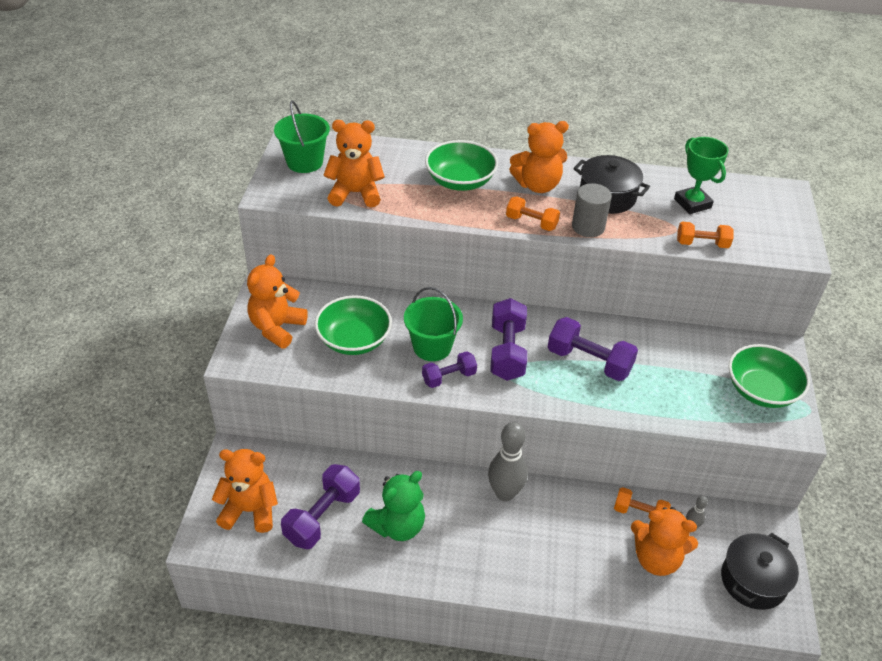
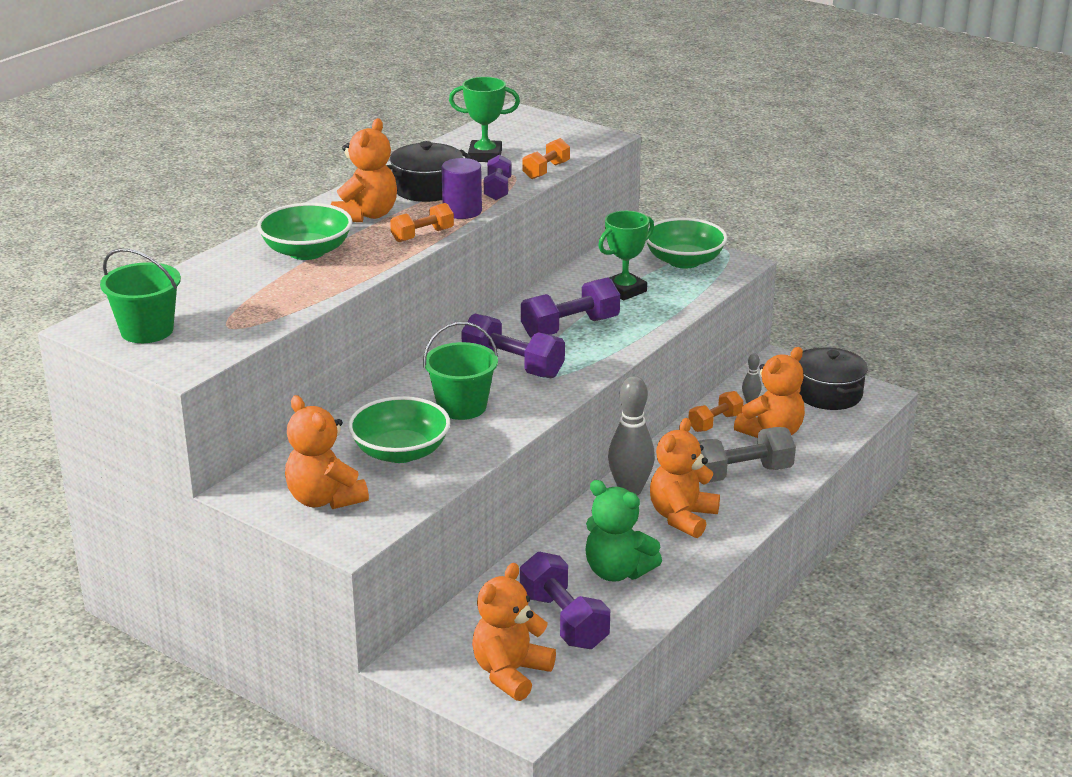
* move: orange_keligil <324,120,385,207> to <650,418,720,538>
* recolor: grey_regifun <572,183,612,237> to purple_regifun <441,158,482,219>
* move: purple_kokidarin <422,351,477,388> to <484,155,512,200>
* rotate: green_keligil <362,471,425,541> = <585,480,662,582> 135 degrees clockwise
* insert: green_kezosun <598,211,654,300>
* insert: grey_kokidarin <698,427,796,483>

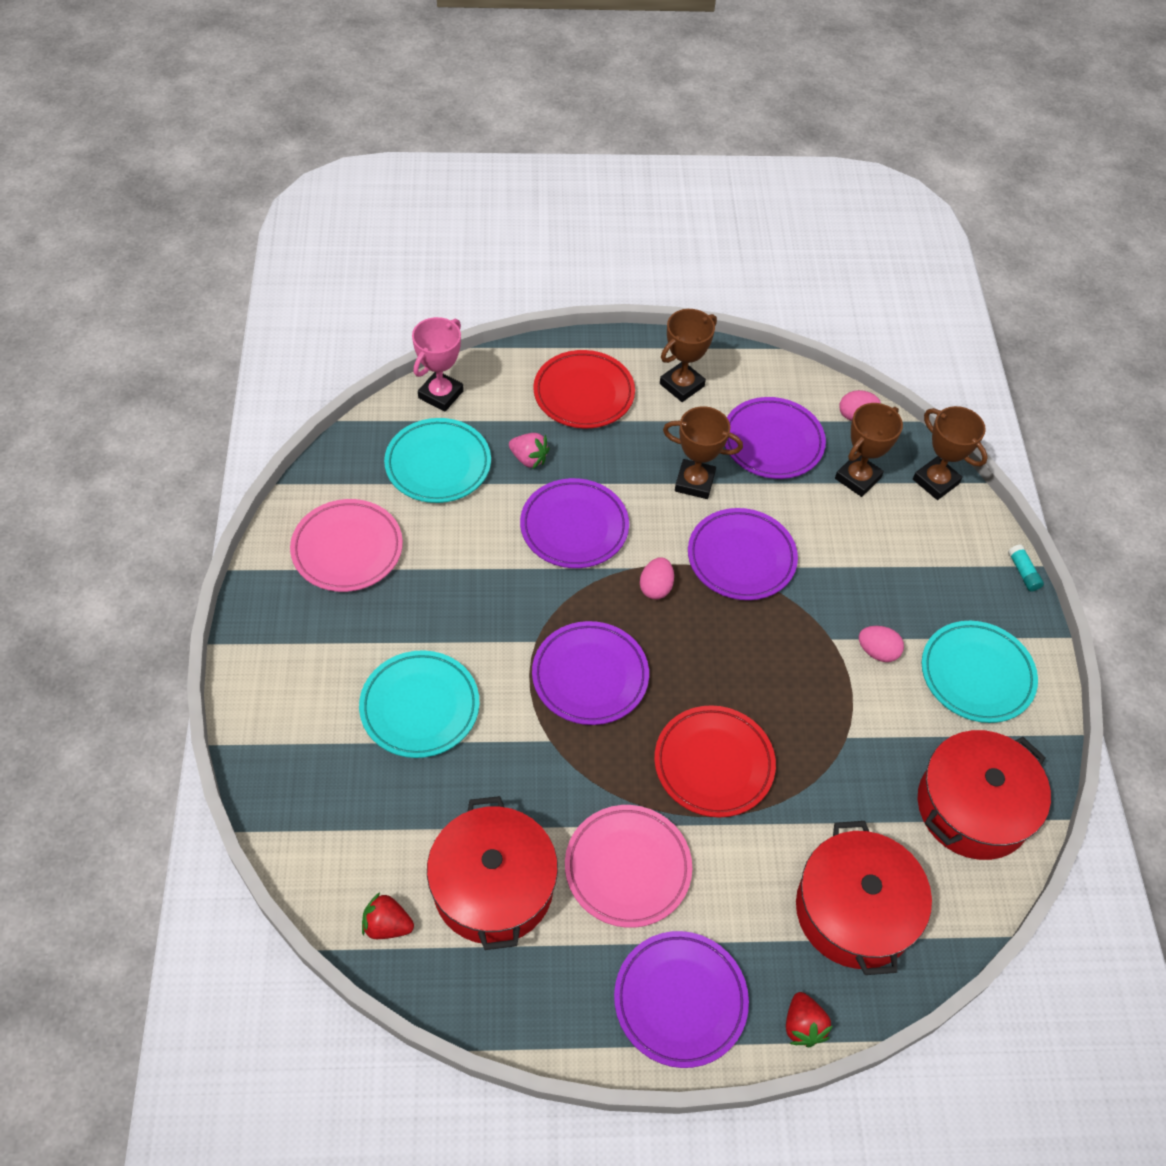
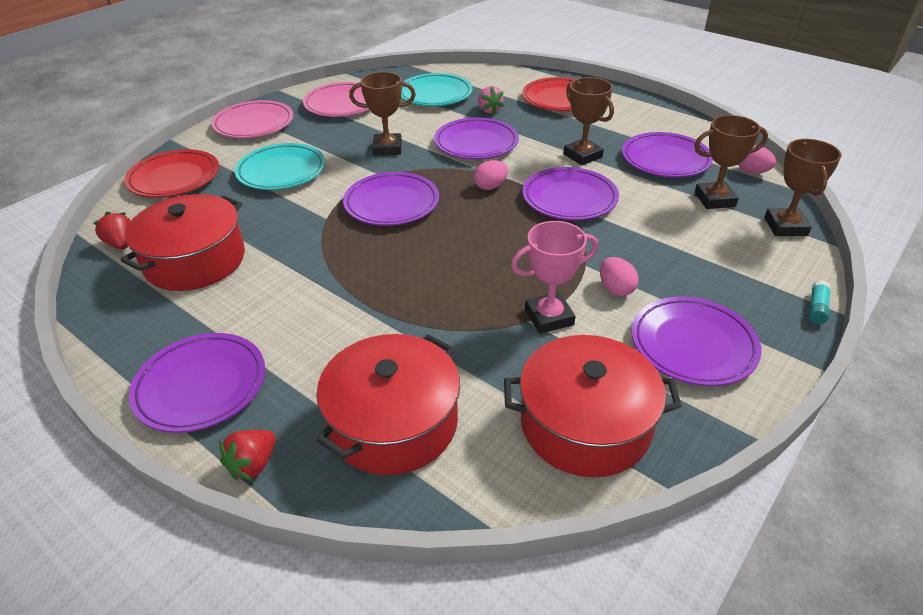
* move: brown_kezosun <660,309,717,402> to <349,72,416,156>
* move: pink_kezosun <412,317,464,411> to <511,221,598,334>
* recolor: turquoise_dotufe <922,621,1038,723> to purple_dotufe <632,297,762,386>
* move: red_dotufe <654,705,776,818> to <124,149,219,198>
* move: pink_dotufe <565,805,692,928> to <211,100,293,138>

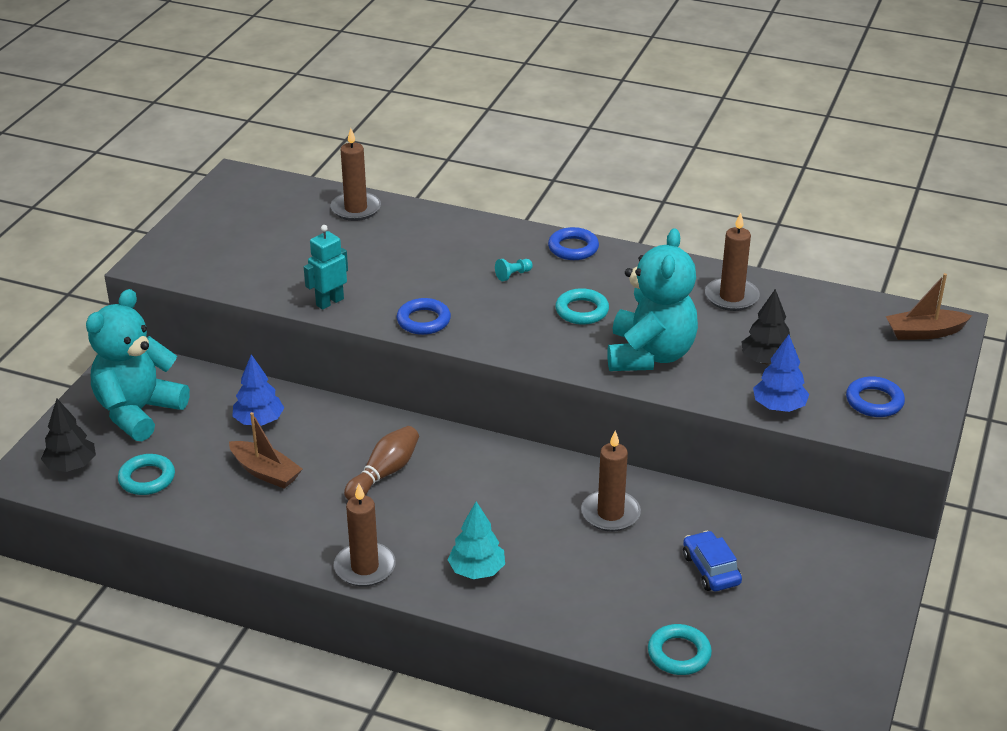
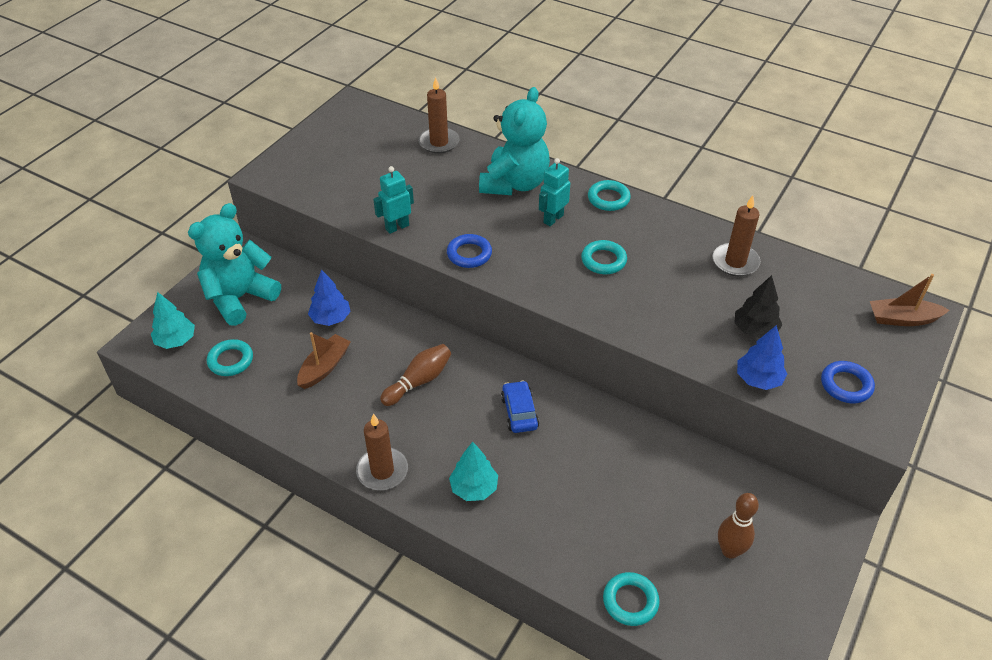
* recolor: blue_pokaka <548,227,599,260> to turquoise_pokaka <588,180,631,211>
* move: turquoise_keligil <607,228,698,371> to <479,87,550,195>
* replace: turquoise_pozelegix <495,259,533,281> to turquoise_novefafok <539,158,570,226>
* recolor: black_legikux <41,399,96,472> to turquoise_legikux <151,292,195,349>
* rotate: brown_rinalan <229,412,302,489> = <297,332,351,389> 105 degrees counterclockwise
* delete: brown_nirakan <581,430,641,532>
* move: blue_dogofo <683,531,742,591> to <501,380,539,433>
* insert: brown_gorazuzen <718,493,759,559>

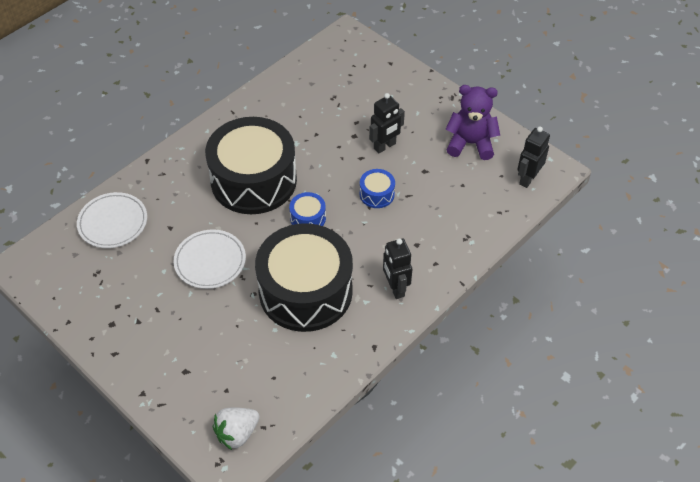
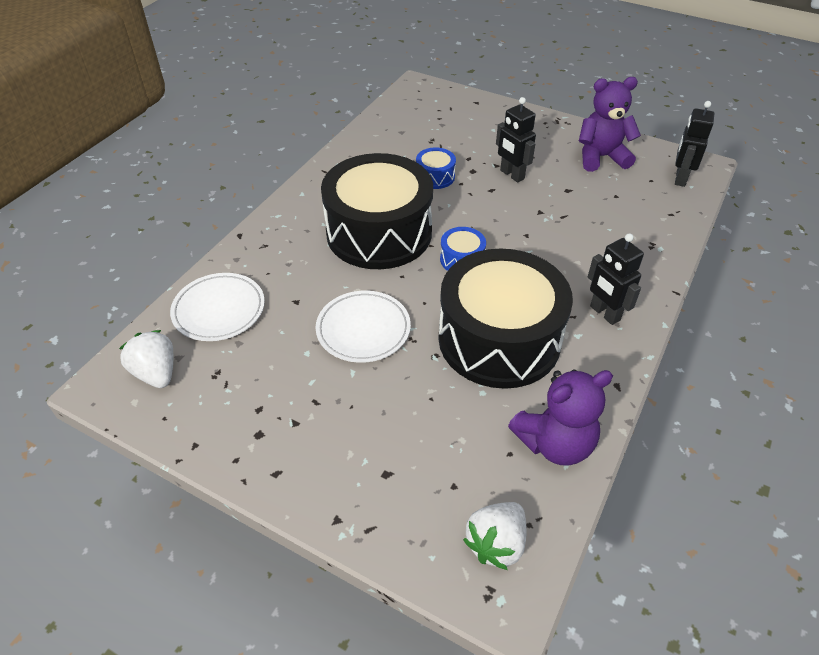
* rotate: black_novefafok <369,93,405,153> = <496,97,536,182> 105 degrees clockwise
* move: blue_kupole <360,169,395,208> to <416,148,456,189>
* insert: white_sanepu <119,330,173,388>
* insert: purple_keligil <508,370,613,466>

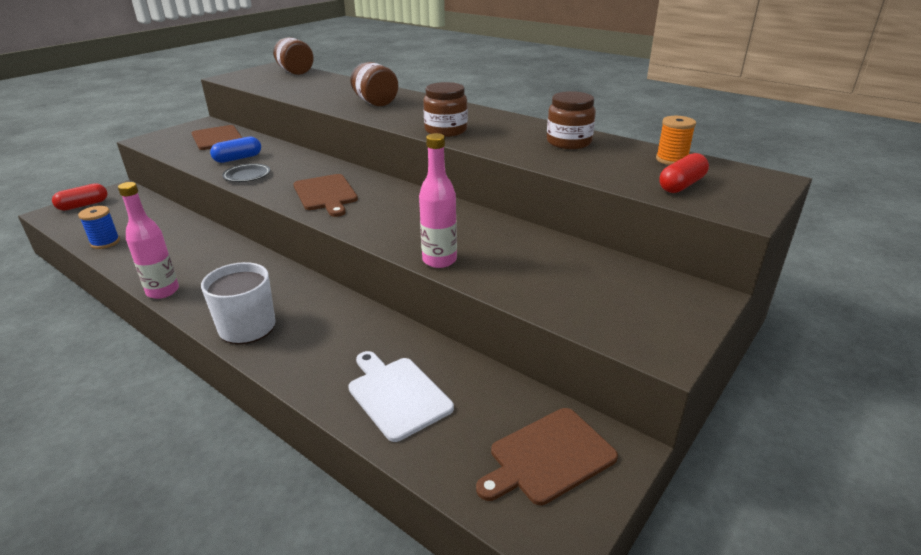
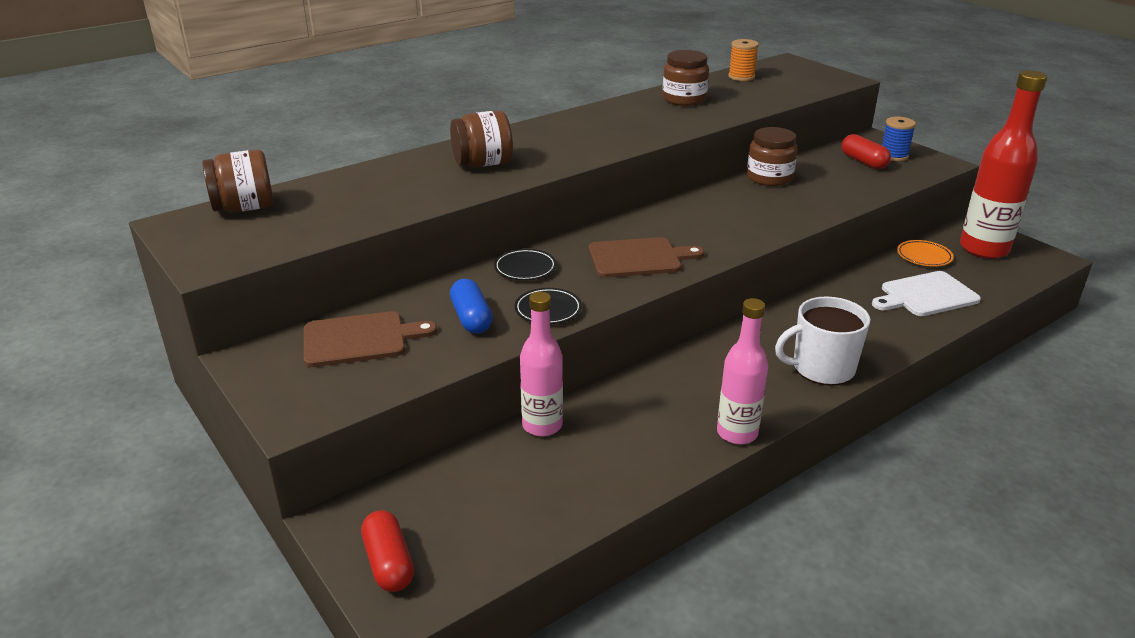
* move: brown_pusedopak <423,82,468,137> to <747,127,798,186>
* move: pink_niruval <419,133,457,268> to <520,292,563,436>
* move: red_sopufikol <659,153,709,193> to <841,134,891,169>
* move: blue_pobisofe <78,206,120,249> to <882,117,916,161>
* replace: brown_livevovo <476,408,618,505> to red_niruval <960,70,1047,259>
* insert: orange_dotufe <897,240,954,267>
* insert: black_dotufe <494,249,557,280>

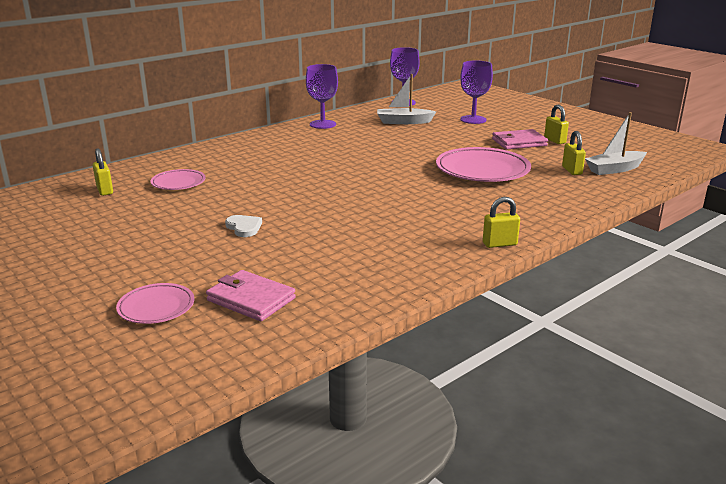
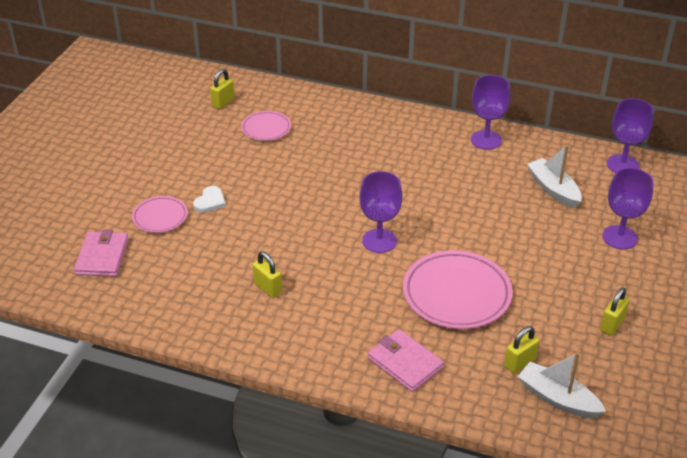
* move: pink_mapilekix <492,129,548,150> to <368,329,444,392>
* move: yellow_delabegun <483,197,520,248> to <253,252,282,298>
* move: pink_dotufe <116,283,194,324> to <132,196,188,233>
* insert: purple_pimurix <359,171,402,253>

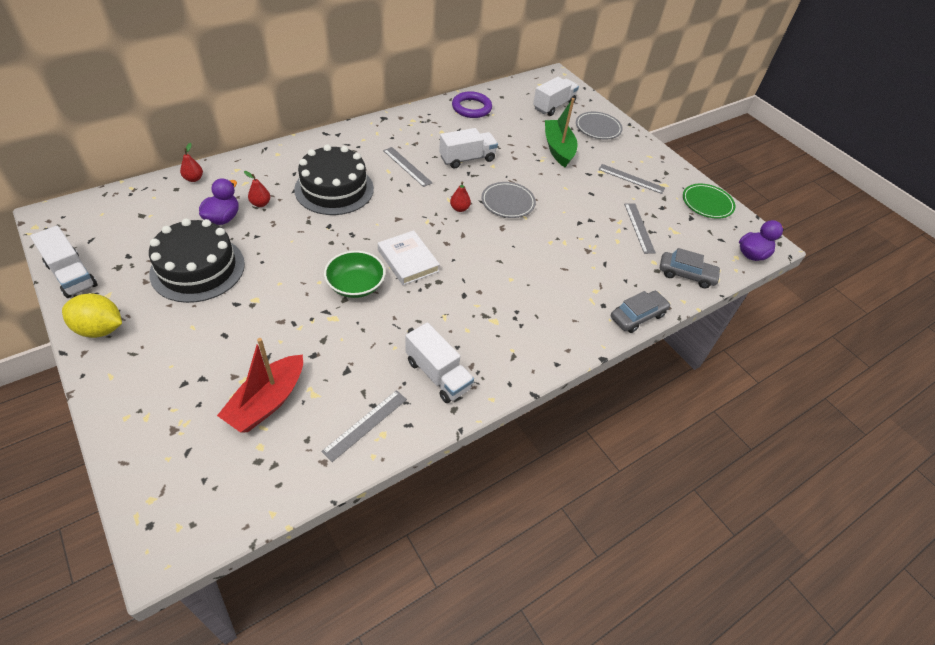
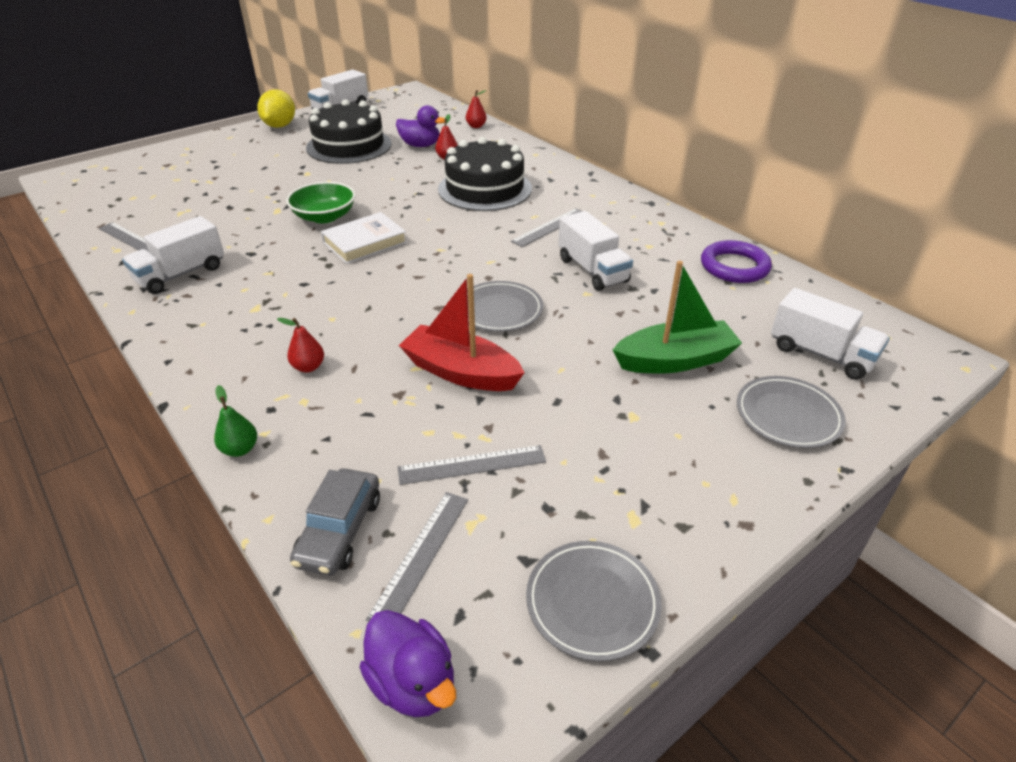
* move: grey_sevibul <598,164,665,194> to <366,492,468,622>
* move: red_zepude <450,181,471,212> to <277,318,324,372>
* recolor: green_dotufe <683,184,736,219> to grey_dotufe <526,541,662,661>
* replace: grey_dogofo <611,291,671,333> to green_zepude <214,385,257,457>
* move: red_rinalan <217,338,303,433> to <399,274,525,391>

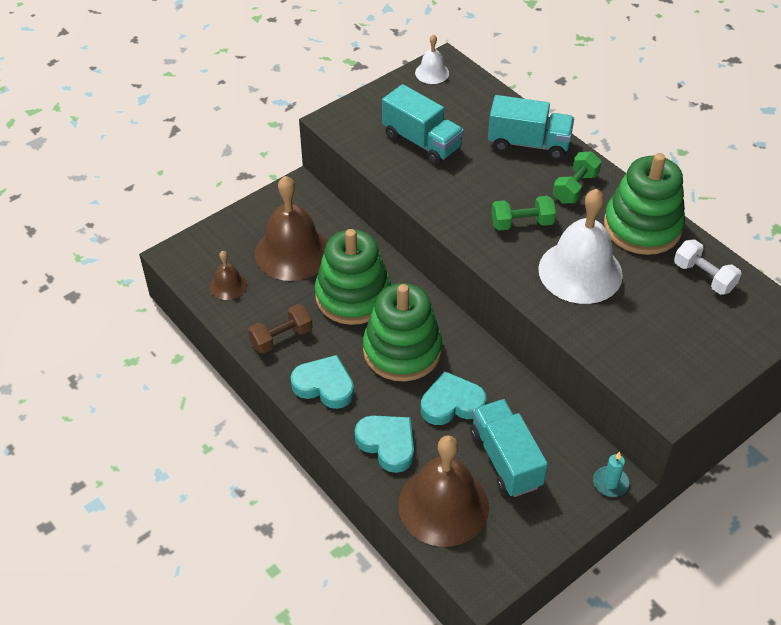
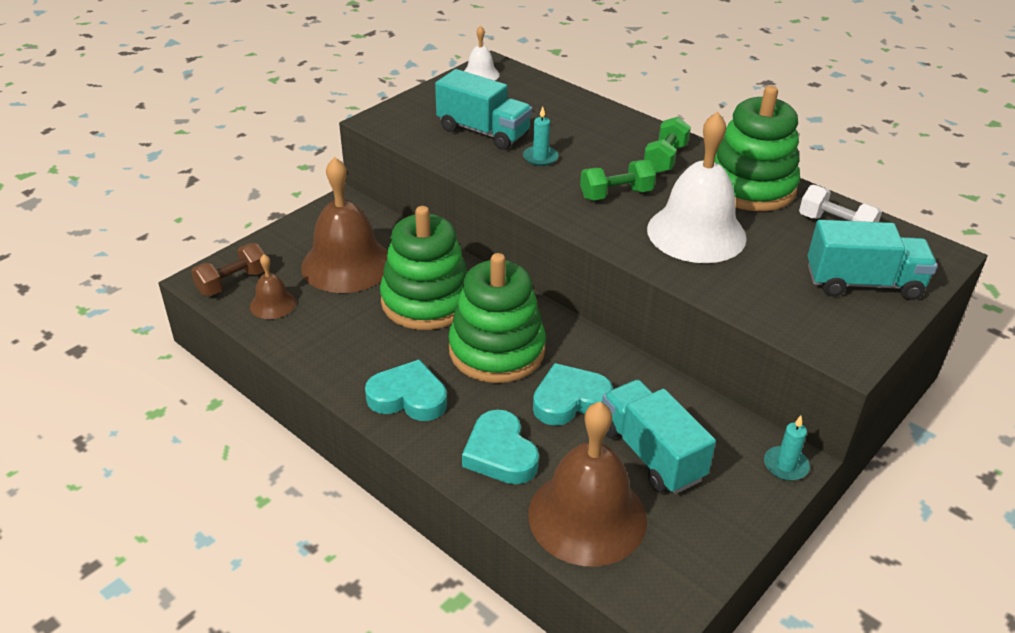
* move: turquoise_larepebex <488,95,574,159> to <808,220,937,300>
* move: brown_kokidarin <248,304,313,354> to <191,243,265,296>
* rotate: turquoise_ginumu <355,415,414,473> = <462,410,539,484> 150 degrees counterclockwise
* insert: turquoise_nirakan <523,107,558,166>

